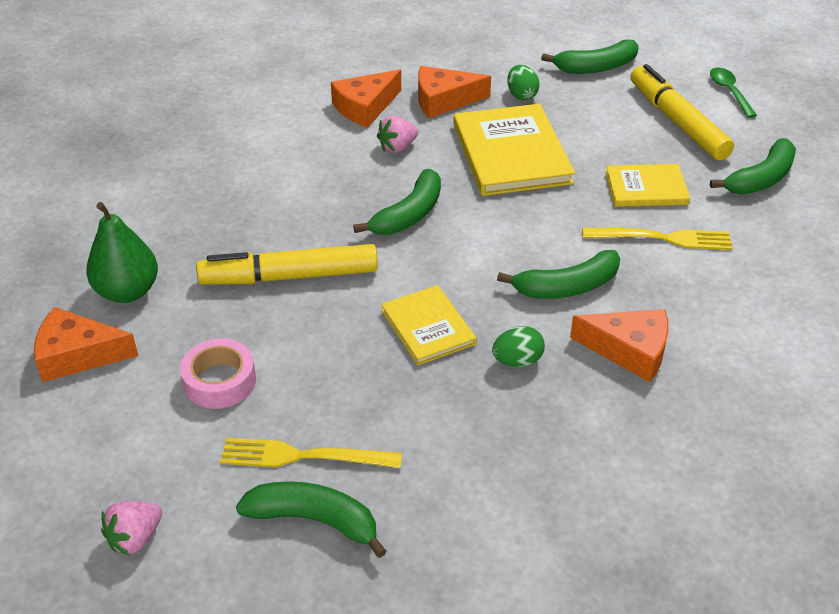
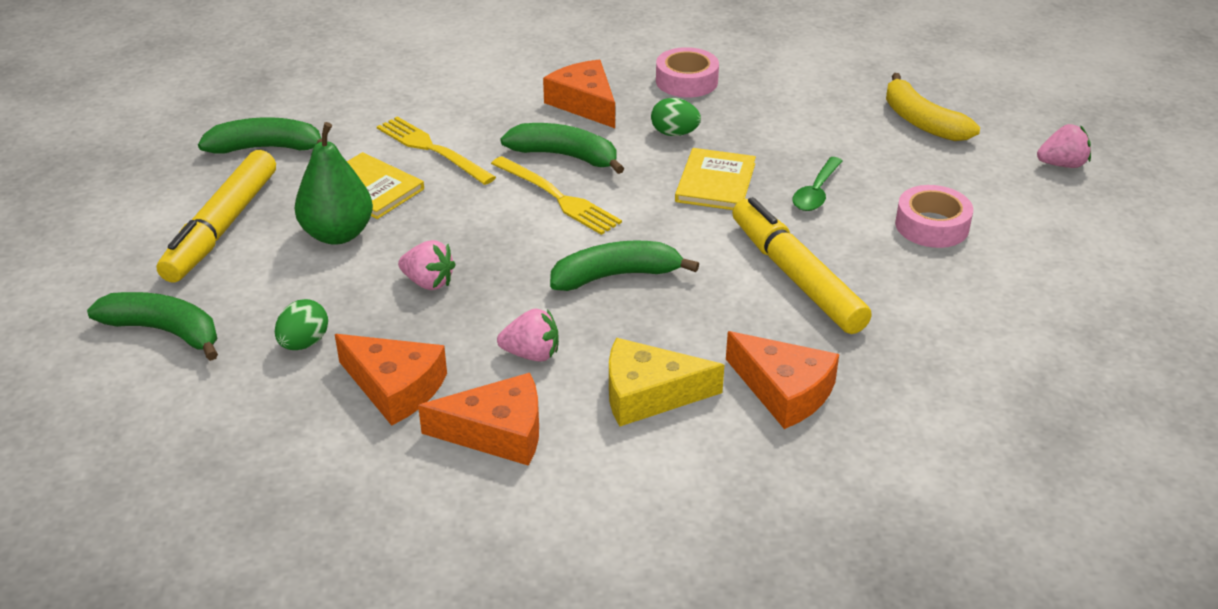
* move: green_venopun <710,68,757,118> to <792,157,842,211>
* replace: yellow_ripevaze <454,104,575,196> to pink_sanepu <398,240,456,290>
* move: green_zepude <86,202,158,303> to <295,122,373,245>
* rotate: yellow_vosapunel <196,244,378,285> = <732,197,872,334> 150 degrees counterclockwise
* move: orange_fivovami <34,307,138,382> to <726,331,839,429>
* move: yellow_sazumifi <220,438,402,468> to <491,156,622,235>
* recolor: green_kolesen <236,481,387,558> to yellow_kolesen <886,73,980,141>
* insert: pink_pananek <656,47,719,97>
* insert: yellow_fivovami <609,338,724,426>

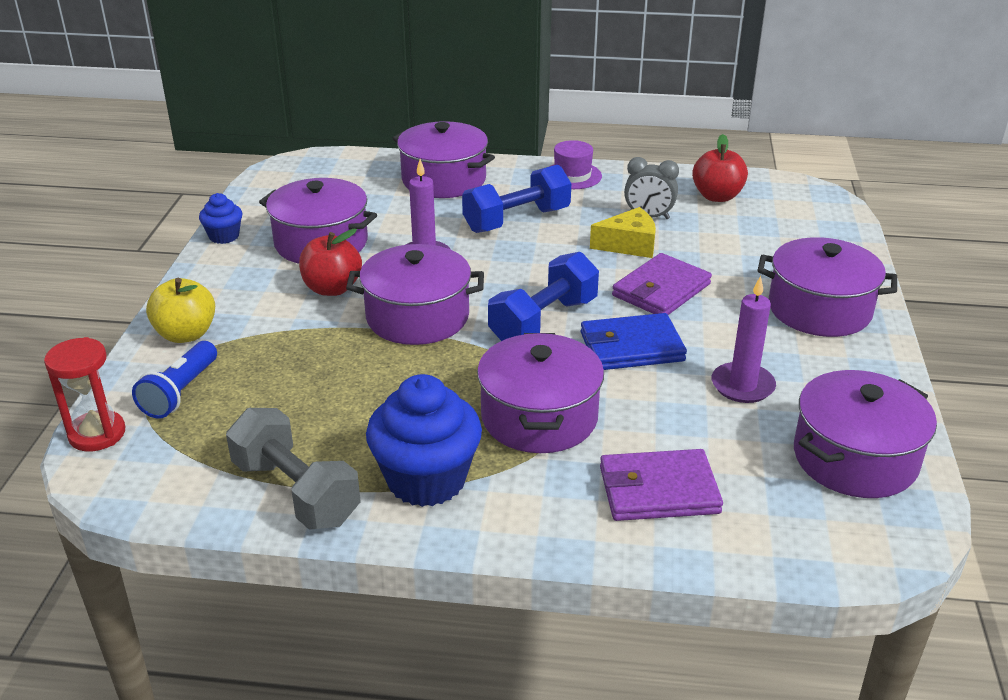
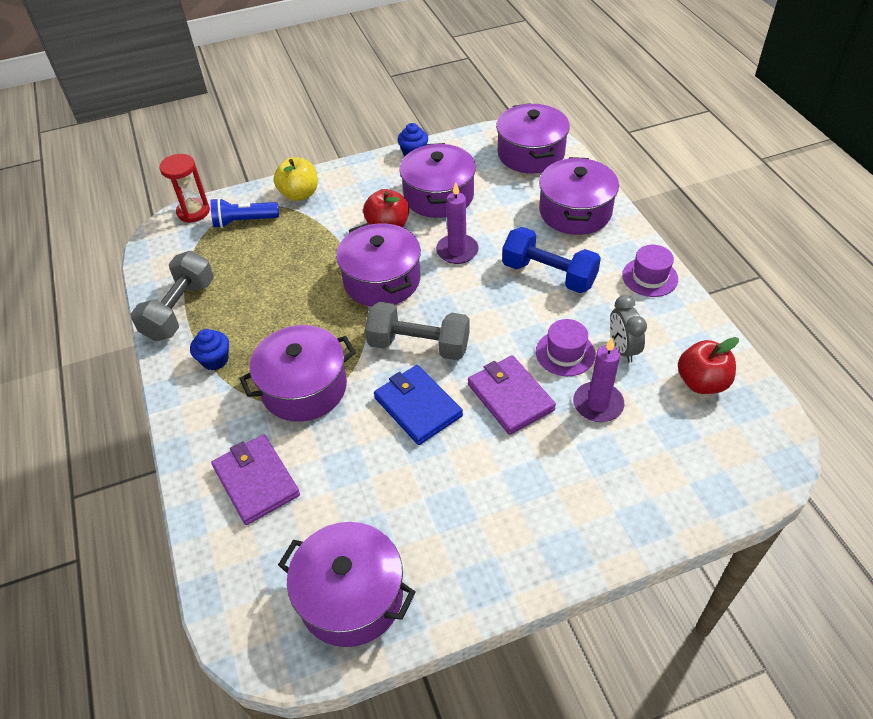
* replace: yellow_fivovami <590,207,656,258> to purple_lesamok <536,319,595,376>
* move: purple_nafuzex <758,237,897,337> to <496,103,570,173>
* recolor: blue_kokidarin <488,252,599,341> to grey_kokidarin <365,302,470,360>
* rotate: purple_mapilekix <612,253,712,315> = <468,355,556,435> 45 degrees clockwise
* move: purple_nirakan <712,276,776,403> to <573,338,624,422>
* resize: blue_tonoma <366,374,482,507> = <190,329,229,370> x0.51

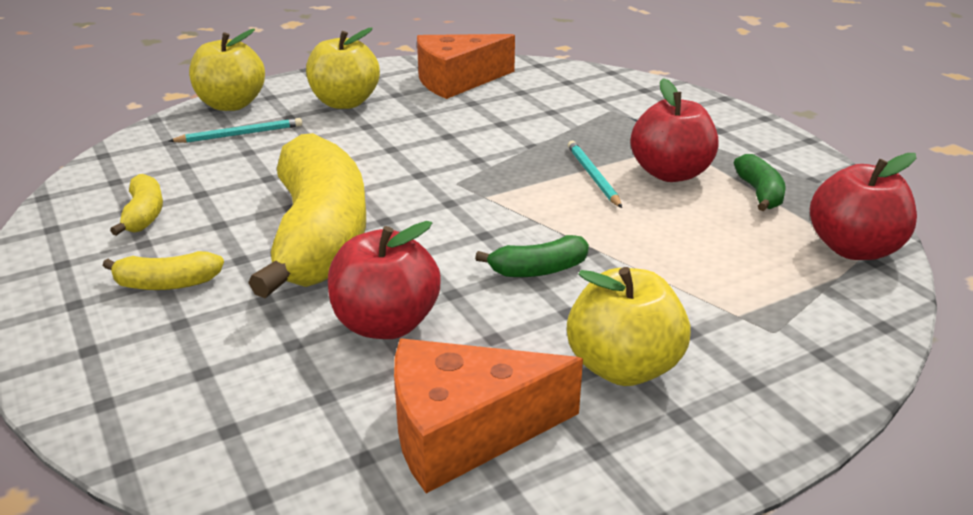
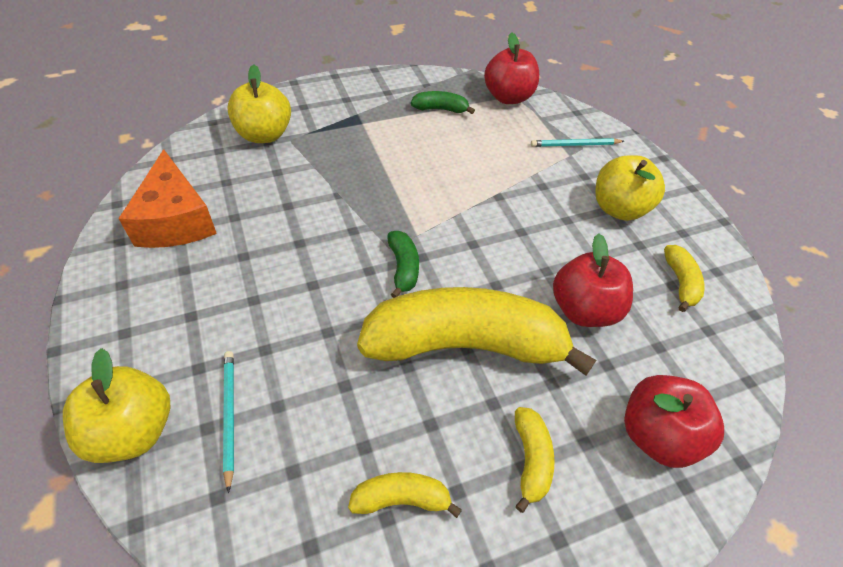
* move: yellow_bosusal <306,28,380,109> to <227,64,291,143>
* move: red_bosusal <631,78,718,182> to <624,375,724,468>
* move: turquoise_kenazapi <568,141,622,208> to <531,138,624,147>
* move: green_kolesen <475,235,589,277> to <387,231,419,298>
* replace: orange_fivovami <394,339,583,493> to yellow_kolesen <664,245,704,312>

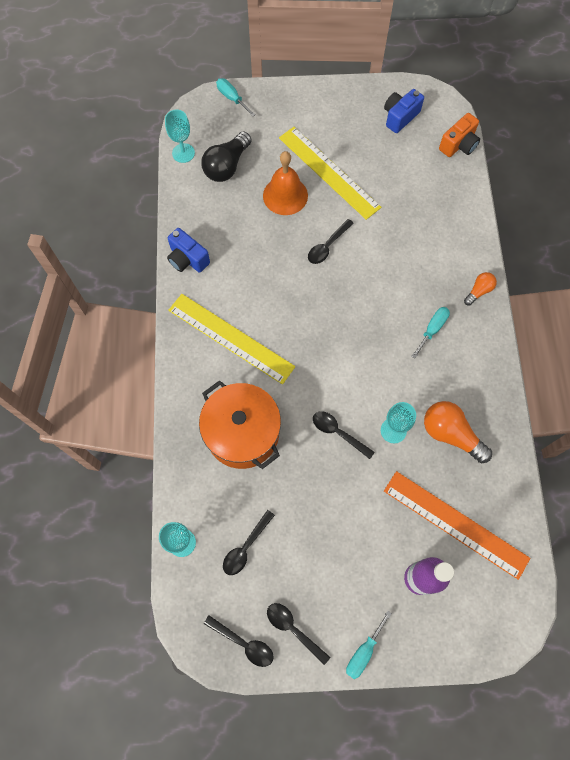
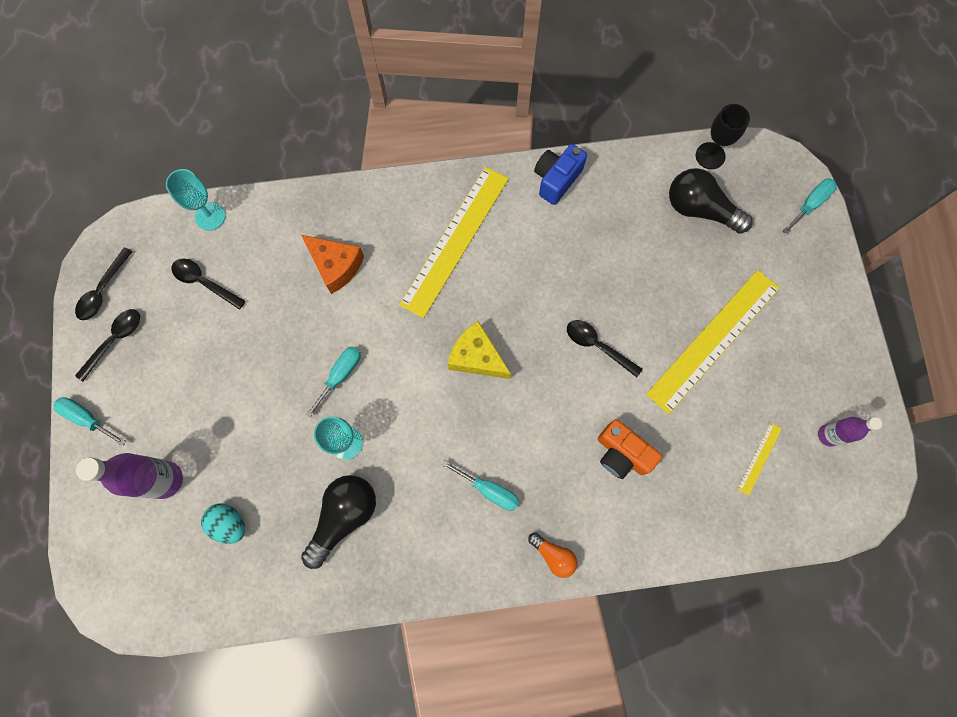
* replace: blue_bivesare <384,89,424,133> to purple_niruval <818,417,882,446>
* recolor: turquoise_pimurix <165,110,195,163> to black_pimurix <696,104,750,169>
* move: orange_bivesare <439,113,480,157> to <598,419,662,479>
* delete: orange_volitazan <263,151,308,215>
* replace: orange_nafuzex <199,380,281,469> to orange_fivovami <301,235,364,294>
* recolor: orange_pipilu <424,401,492,463> to black_pipilu <301,475,376,569>
* replace: black_venopun <313,411,375,459> to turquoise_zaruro <306,347,361,418>
* replace: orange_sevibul <384,471,530,580> to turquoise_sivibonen <201,503,245,544>
* insert: yellow_fivovami <448,321,511,379>
* insert: yellow_sevibul <737,423,782,496>

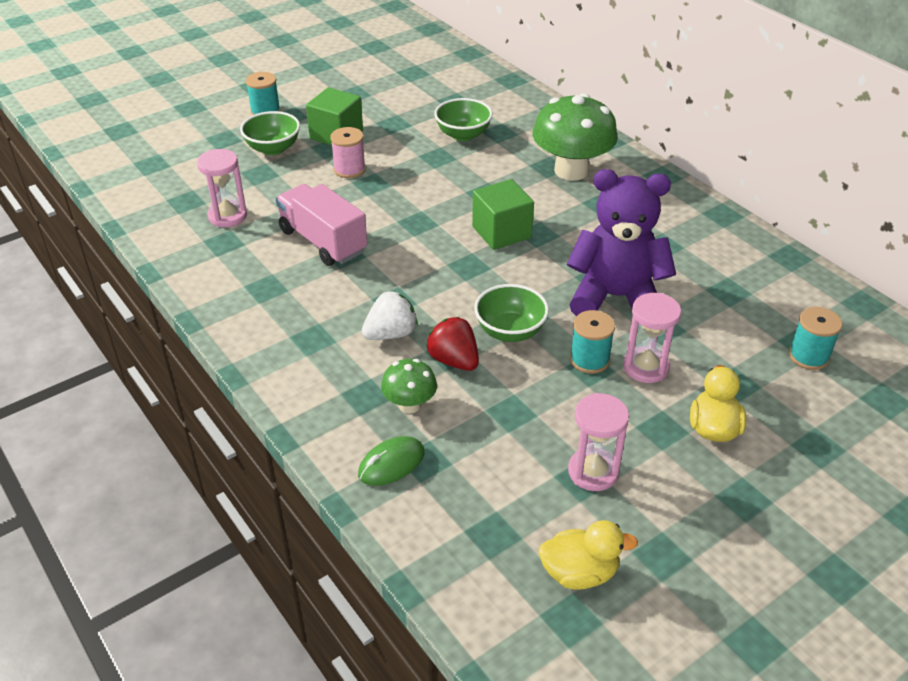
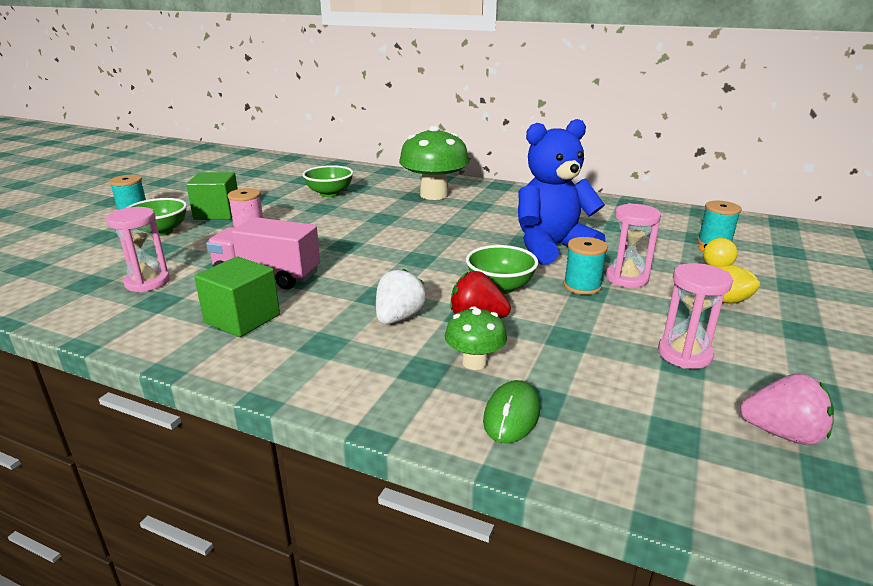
* recolor: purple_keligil <567,169,676,316> to blue_keligil <518,119,605,265>
* move: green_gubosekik <472,179,534,250> to <194,256,280,337>
* replace: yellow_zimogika <538,520,638,590> to pink_sanepu <740,373,834,445>

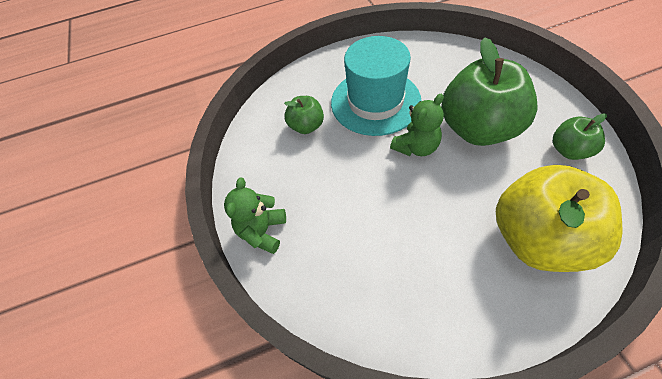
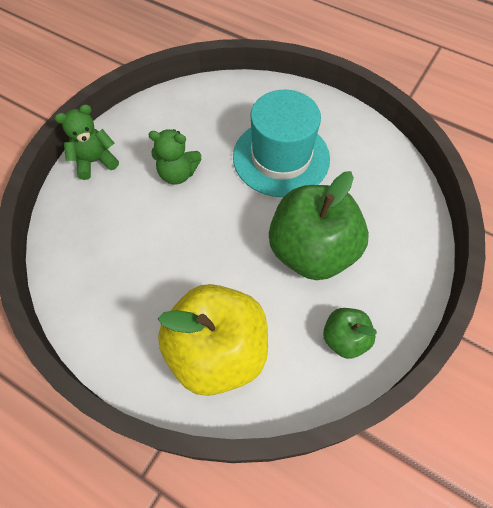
* move: green_keligil <390,94,444,156> to <149,129,201,184>
* delete: green_bosusal <284,96,324,134>

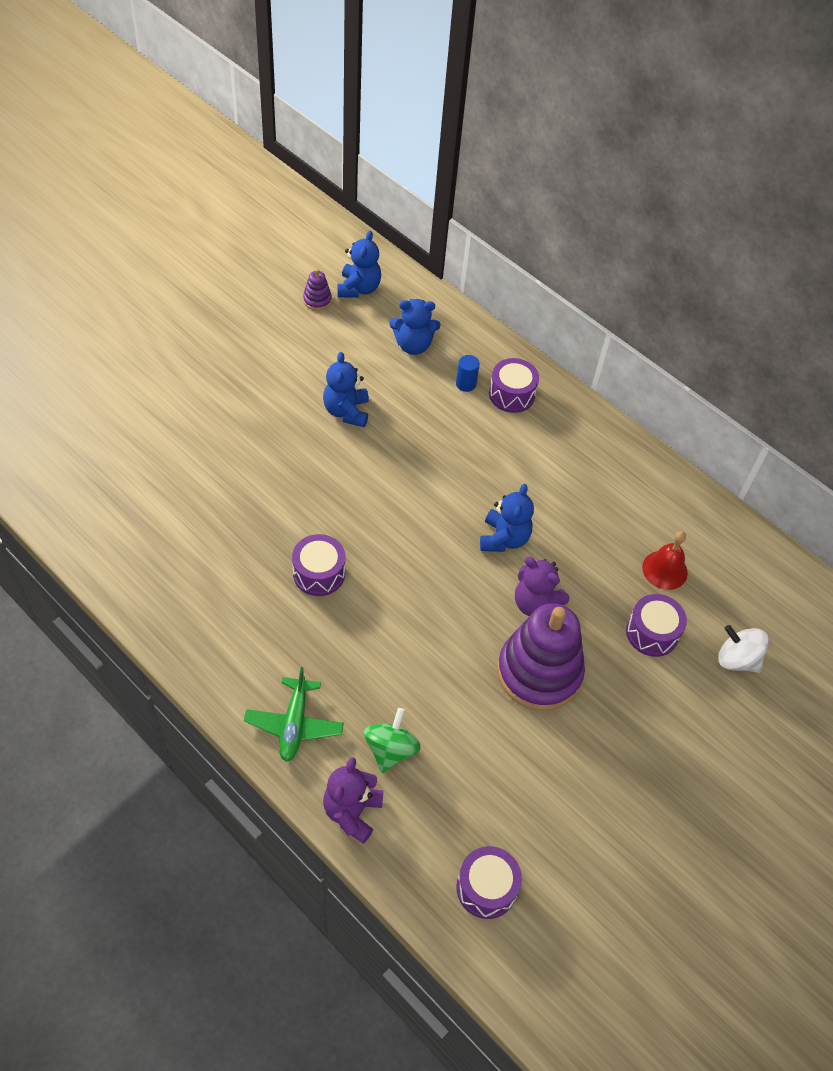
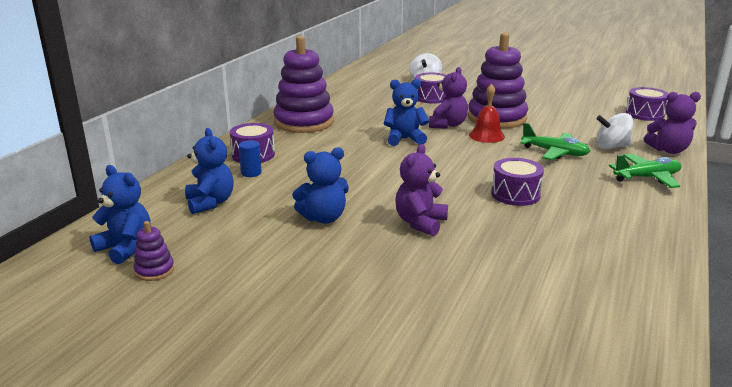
* rotate: blue_keligil <337,231,381,298> = <89,165,151,264> 45 degrees clockwise
* move: red_volitazan <642,531,688,590> to <469,84,505,143>
* recolor: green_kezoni <364,708,421,773> to white_kezoni <596,113,634,149>
* insert: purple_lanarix <274,36,334,133>
* insert: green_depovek <520,123,590,160>
* insert: purple_keligil <395,144,448,236>

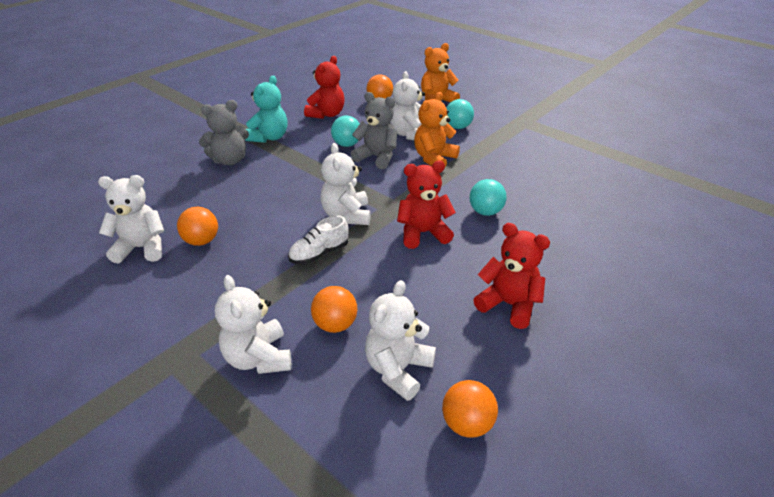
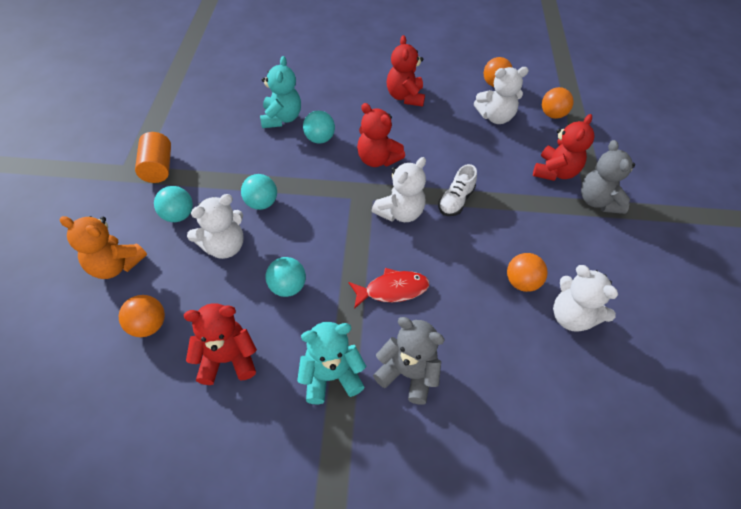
* move: grey_keligil <351,92,397,169> to <581,140,635,214>
* replace: orange_keligil <414,92,460,167> to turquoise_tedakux <241,174,277,210>
* rotate: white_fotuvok <288,215,349,265> = <438,164,477,216> 105 degrees clockwise
* recolor: white_keligil <215,275,291,374> to red_keligil <533,114,595,181>
* move: orange_tedakux <311,286,357,333> to <542,87,574,119>
* insert: turquoise_keligil <260,56,301,128>
* insert: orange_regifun <135,132,171,183>
* insert: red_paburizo <348,268,429,309>

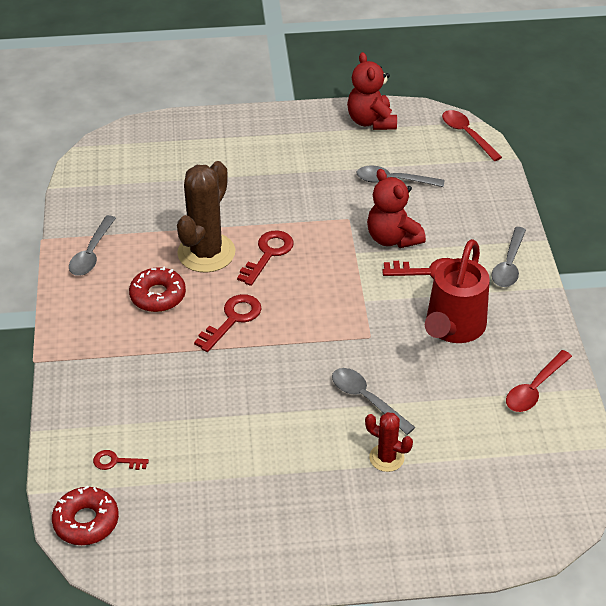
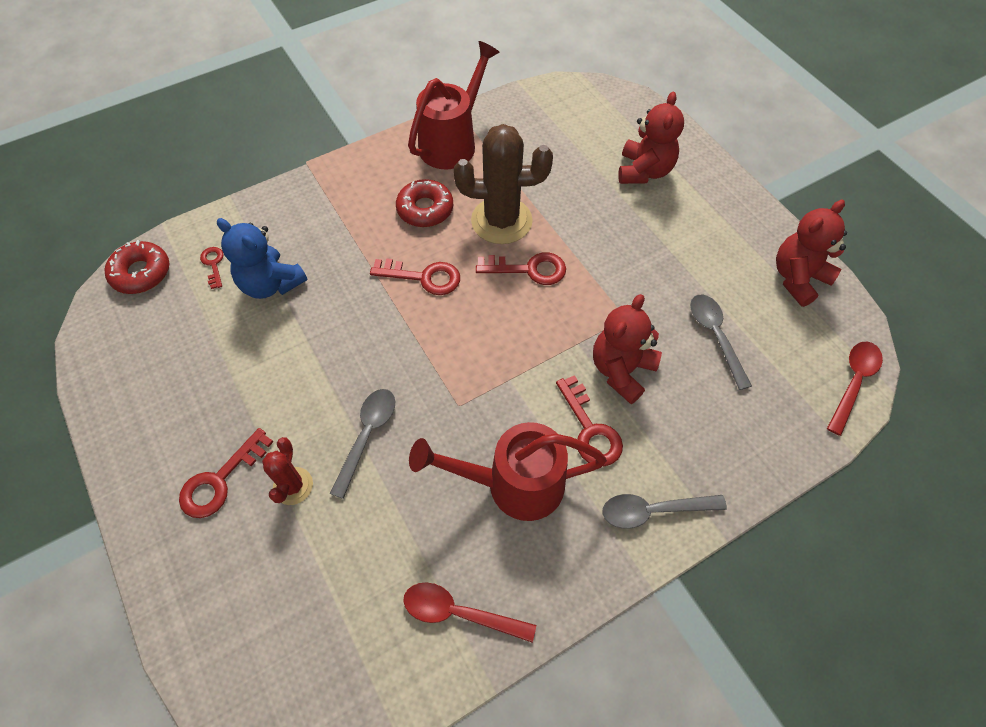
* replace: grey_venopun <69,215,116,276> to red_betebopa <408,41,500,169>
* insert: red_keligil <618,92,684,184>
* insert: blue_keligil <217,218,308,299>
* insert: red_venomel <179,428,273,518>

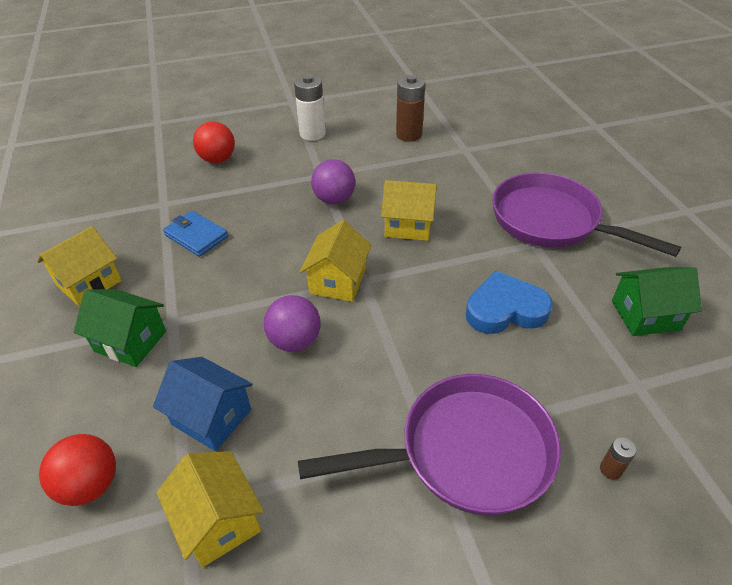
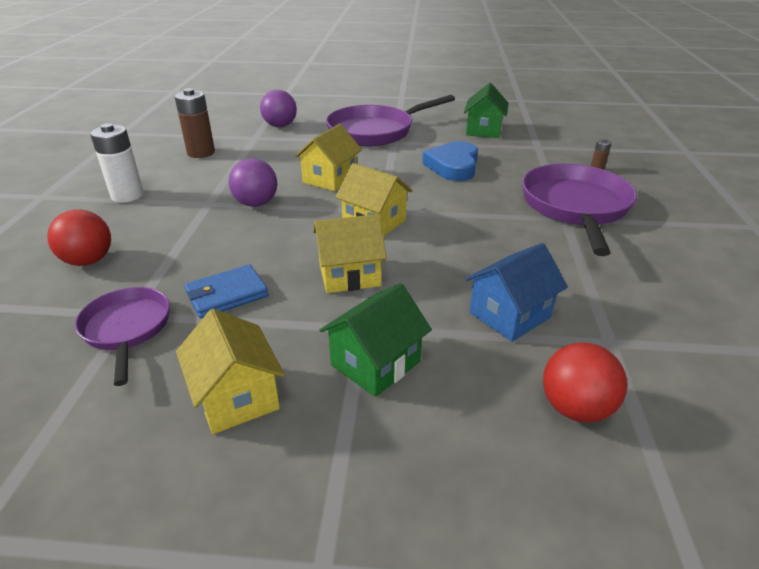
* move: purple_tedakux <264,295,321,352> to <260,90,297,127>
* move: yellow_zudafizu <156,451,264,567> to <313,214,387,293>
* insert: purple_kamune <75,287,170,386>

